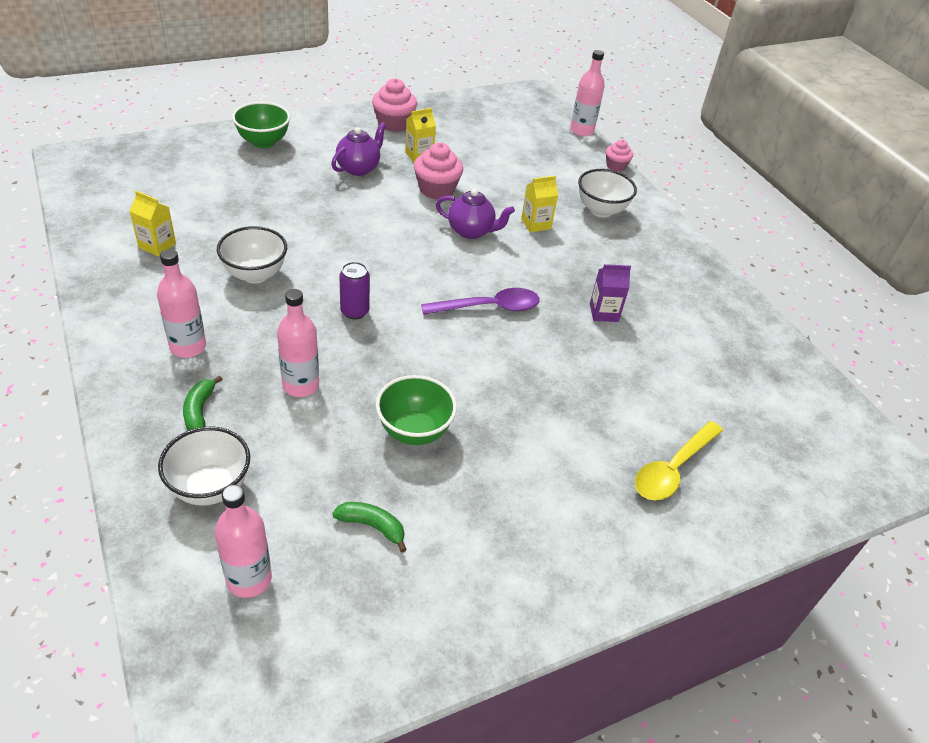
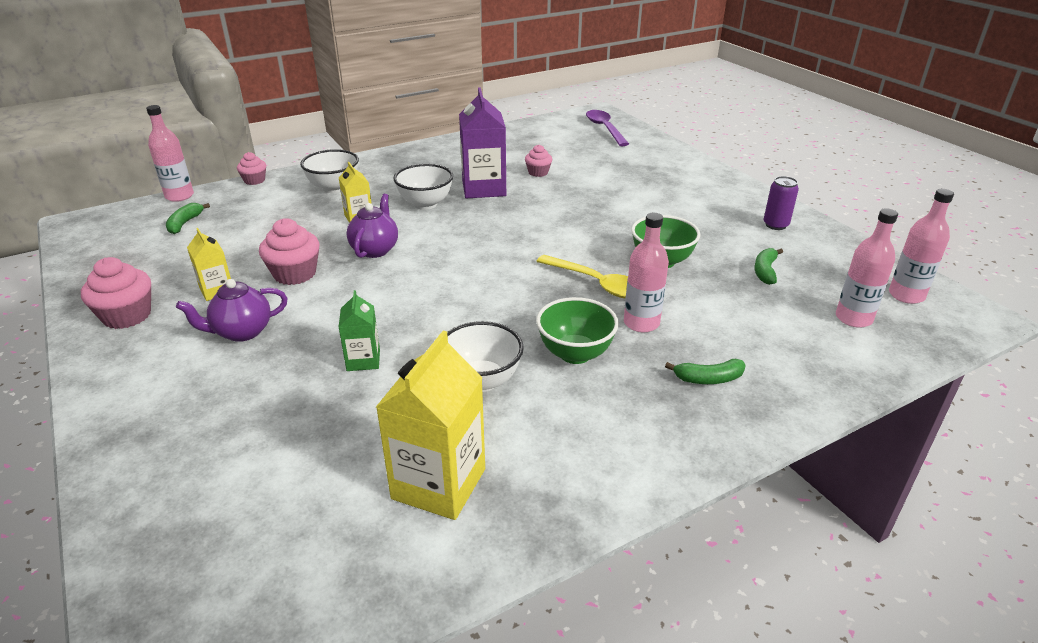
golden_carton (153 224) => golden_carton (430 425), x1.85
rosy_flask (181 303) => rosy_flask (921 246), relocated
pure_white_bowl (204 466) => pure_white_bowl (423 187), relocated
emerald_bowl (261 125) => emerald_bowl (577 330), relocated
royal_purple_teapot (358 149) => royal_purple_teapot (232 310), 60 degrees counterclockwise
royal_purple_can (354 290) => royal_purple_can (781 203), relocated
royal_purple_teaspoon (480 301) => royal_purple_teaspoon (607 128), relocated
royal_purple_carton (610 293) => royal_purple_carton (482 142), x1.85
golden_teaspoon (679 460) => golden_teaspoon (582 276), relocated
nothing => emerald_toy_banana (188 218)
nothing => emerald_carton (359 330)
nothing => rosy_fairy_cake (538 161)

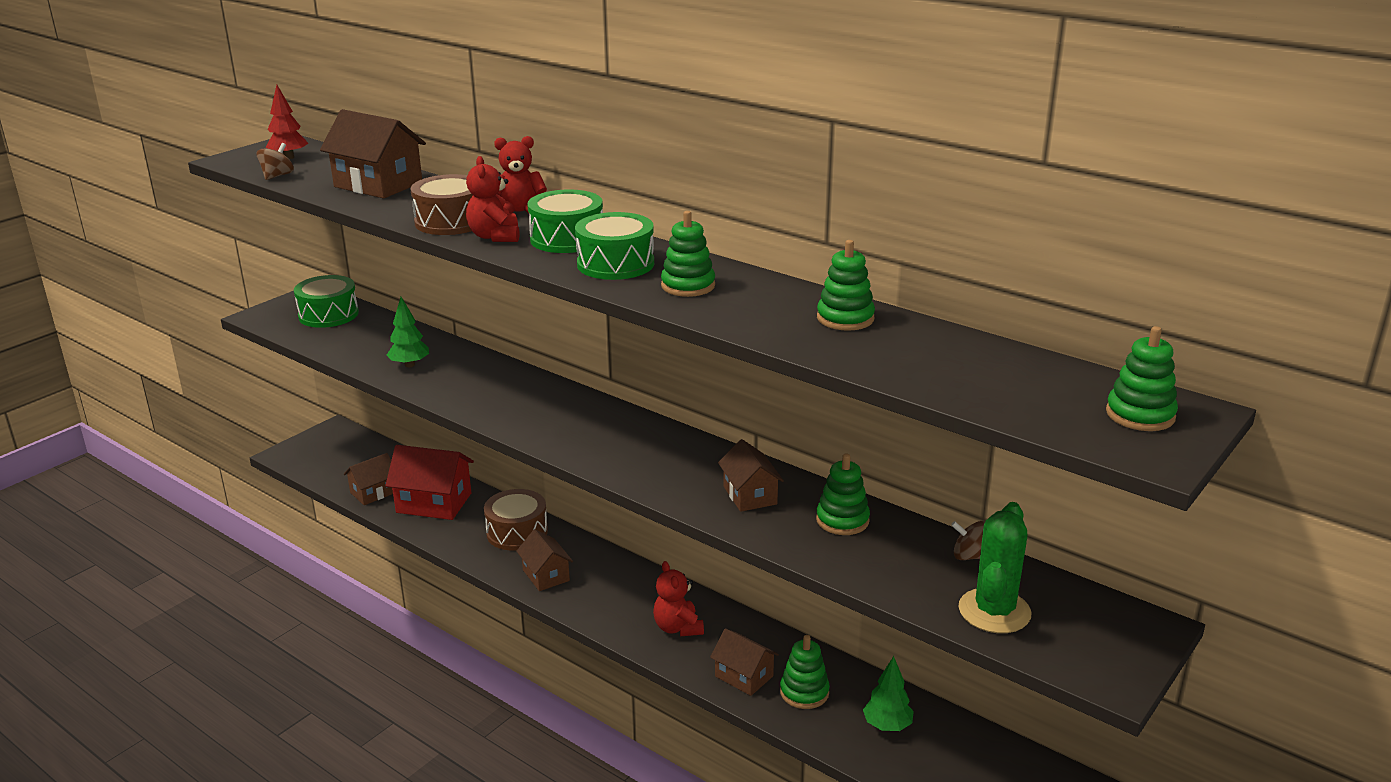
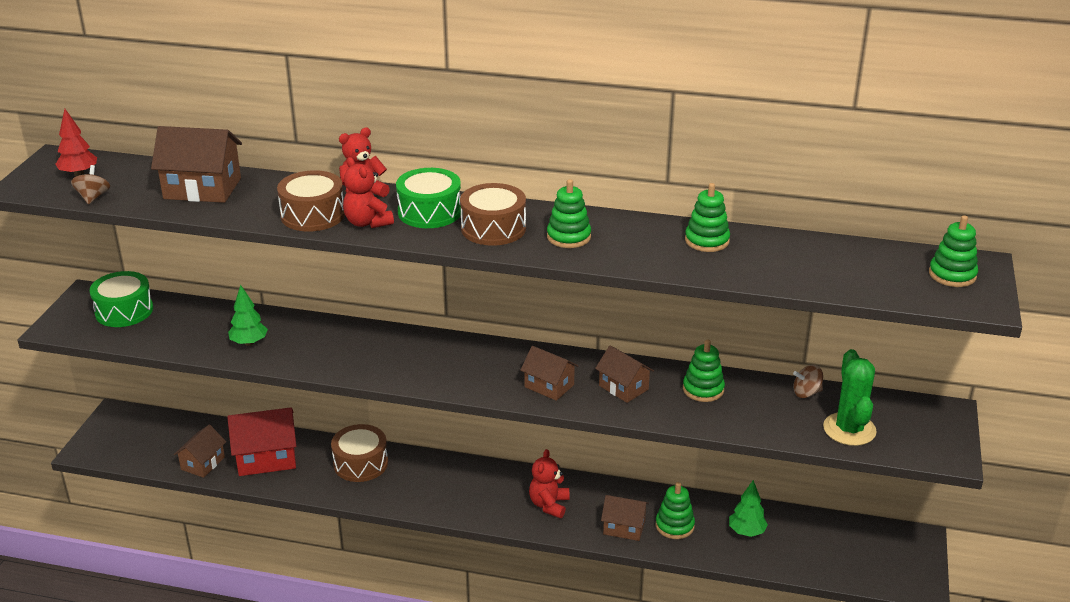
russet_house (544 560) => russet_house (549 373), relocated
emerald_snare_drum (614 246) => russet_snare_drum (493 214)
crimson_teddy_bear (678 598) => crimson_teddy_bear (549 483), 60 degrees clockwise

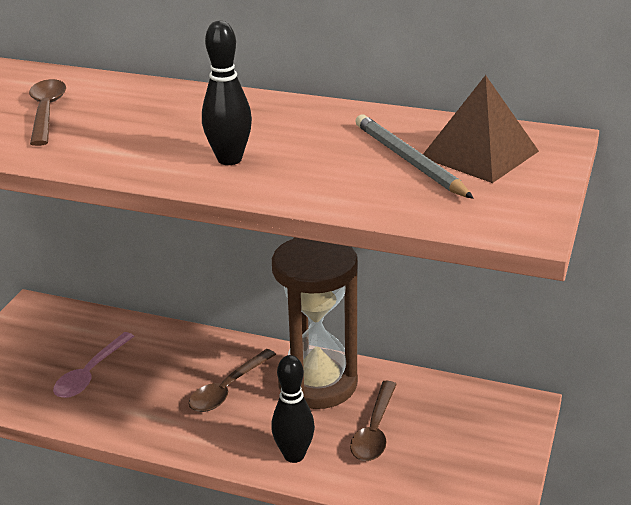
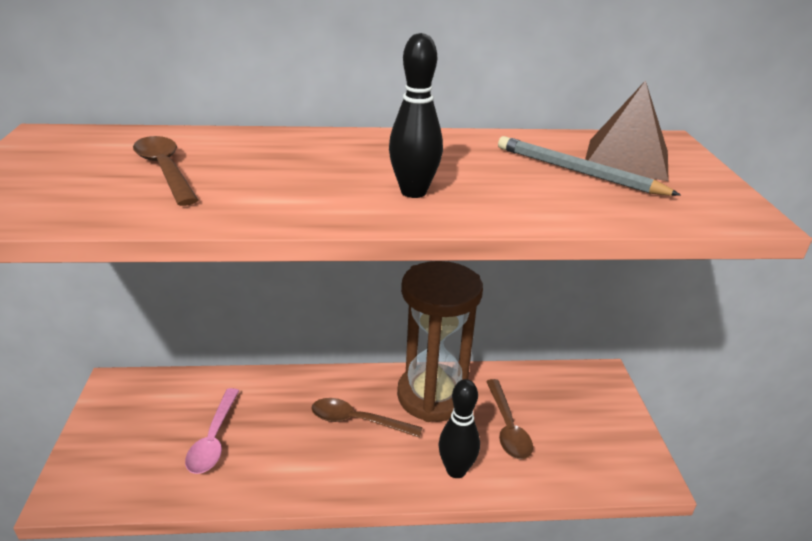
russet_teaspoon (232 380) => russet_teaspoon (367 418), 90 degrees clockwise

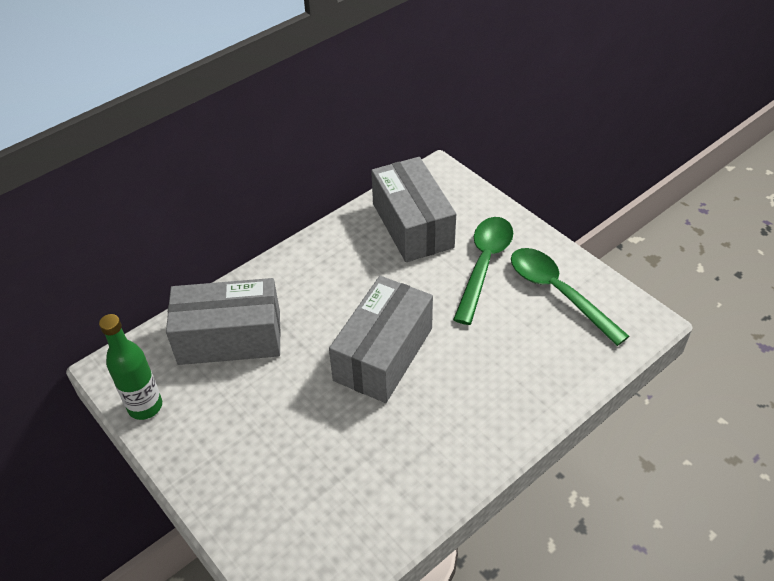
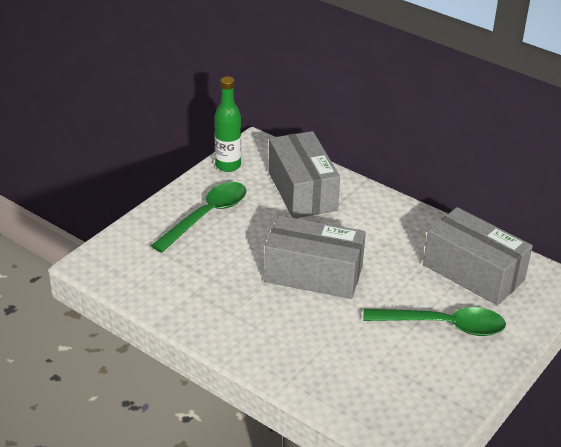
grey_package (413 209) => grey_package (478 256), 75 degrees clockwise
emerald_teaspoon (570 297) => emerald_teaspoon (199 217), relocated

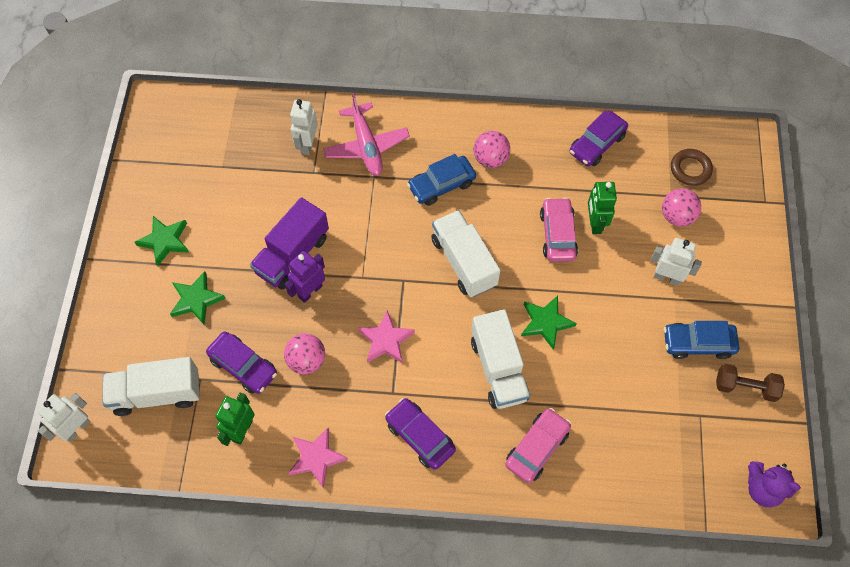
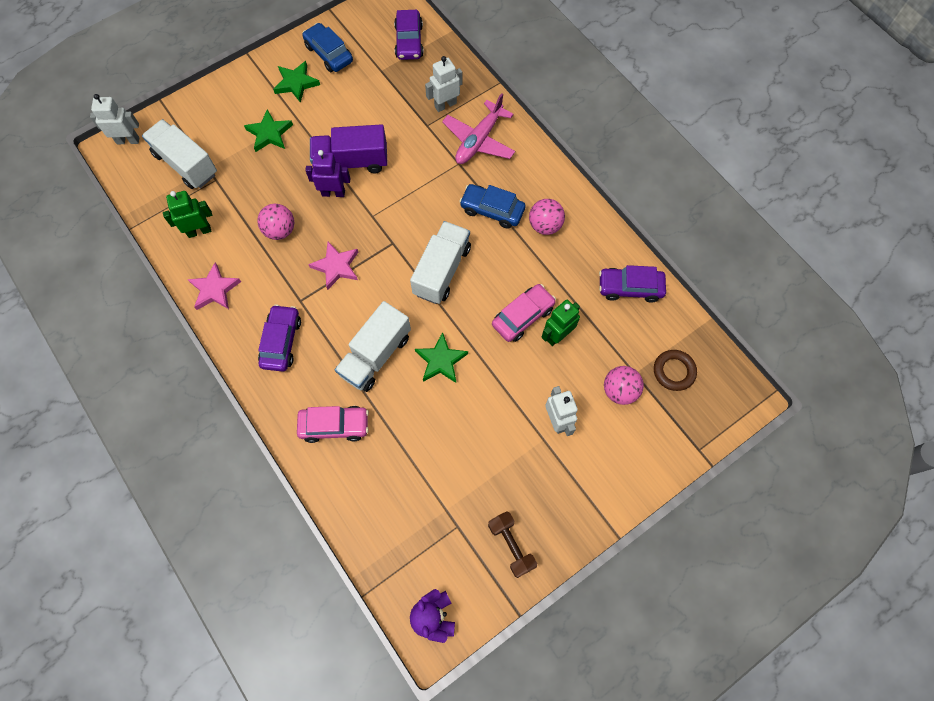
royal_purple_automobile (241 362) => royal_purple_automobile (409 35), relocated
royal_blue_automobile (701 340) => royal_blue_automobile (327 47), relocated

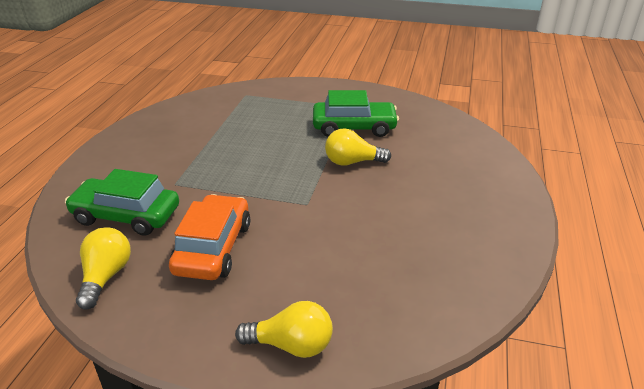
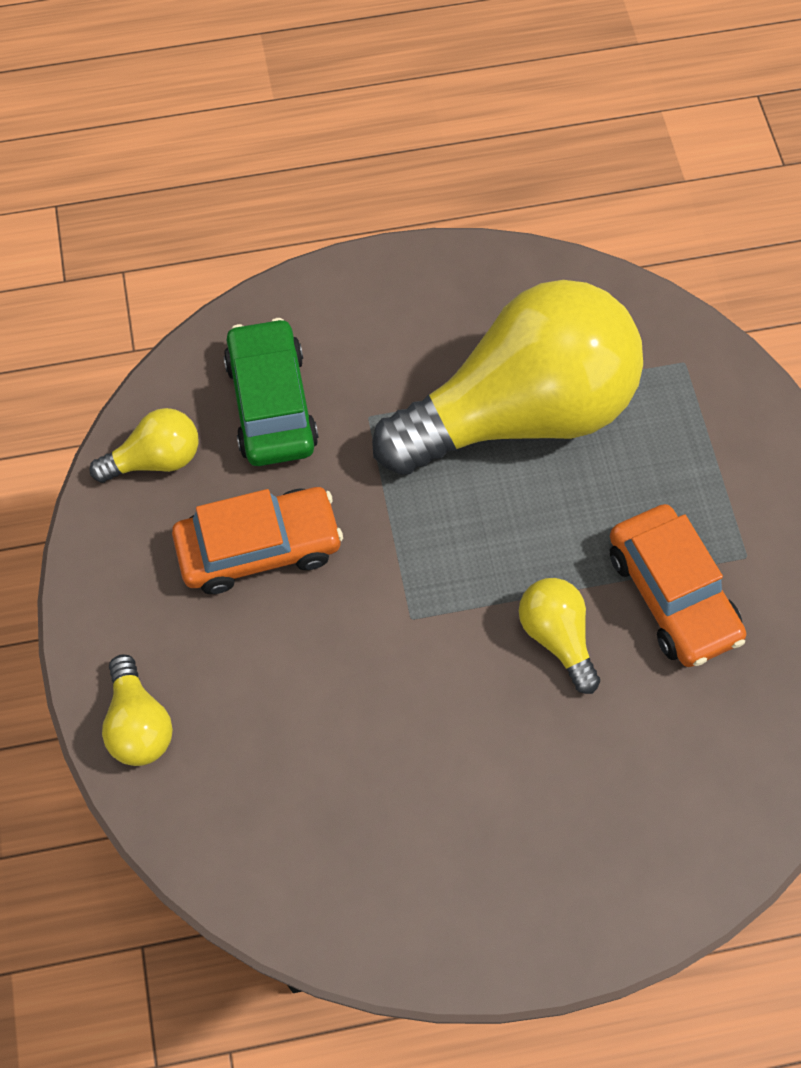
emerald_automobile (356 113) => bright_orange_automobile (678 585)
nothing => golden_bulb (507 377)

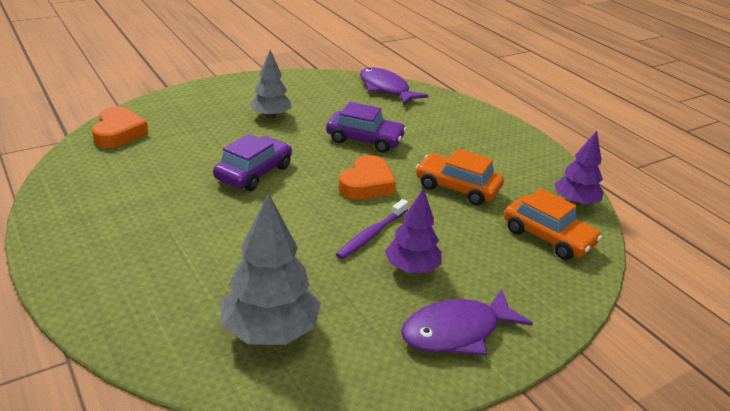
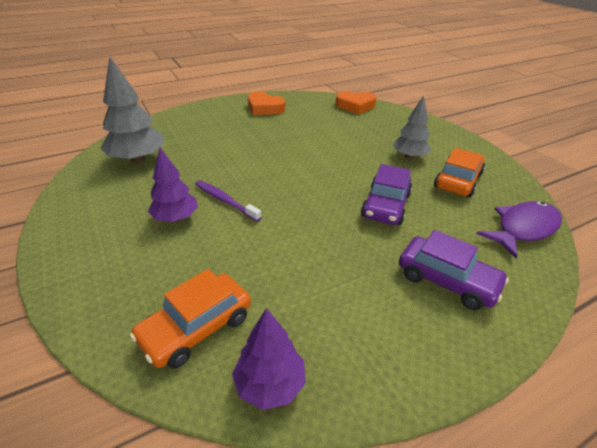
royal_purple_automobile (252 162) => royal_purple_automobile (454 270), relocated
bright_orange_heart_shape (367 177) => bright_orange_heart_shape (266 103), relocated
royal_purple_fish_figure (467 322) => nothing
bright_orange_automobile (460 177) => bright_orange_automobile (459 172), relocated

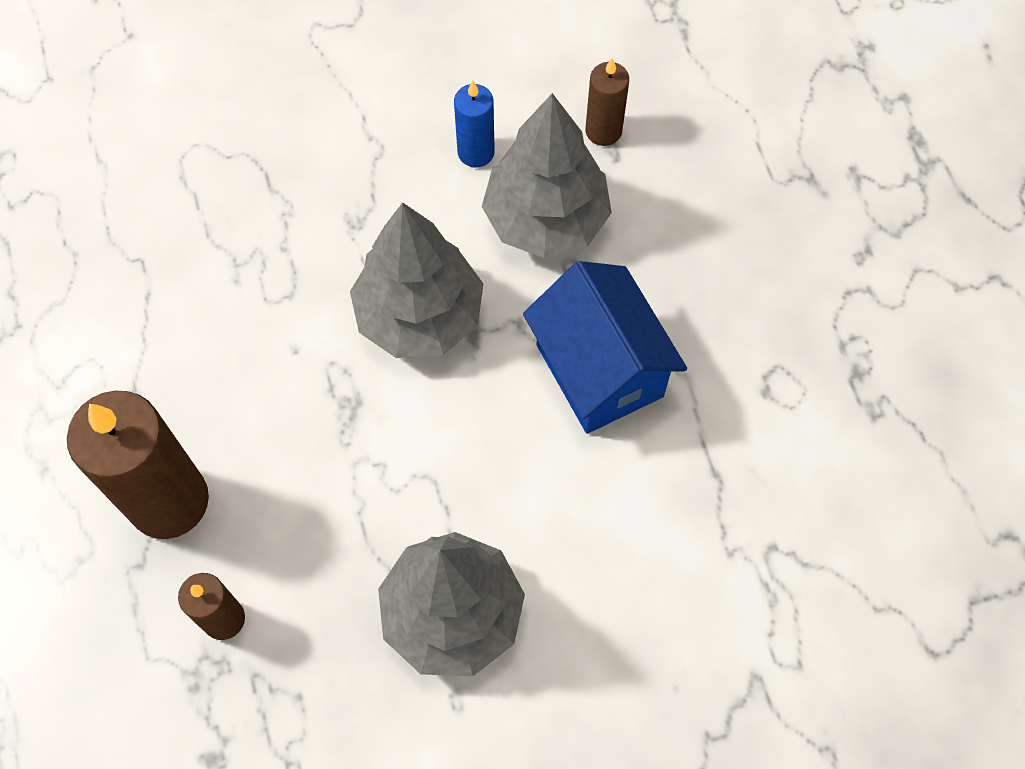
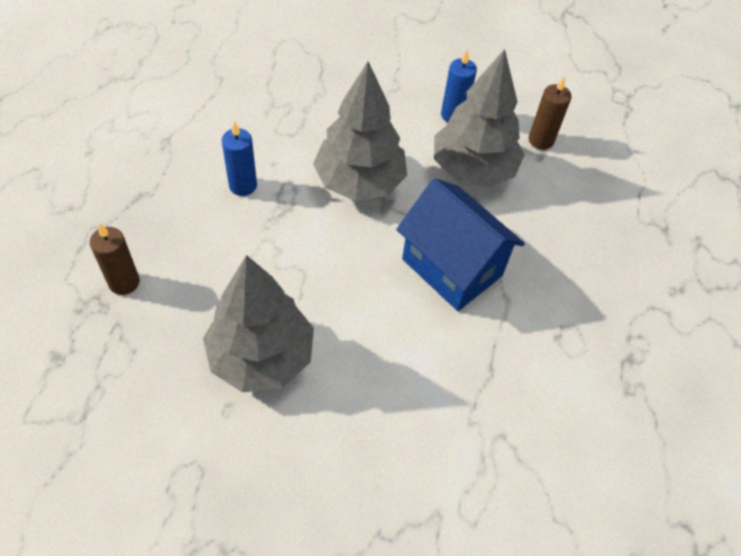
russet_pillar_candle (138 465) => nothing
royal_blue_house (605 347) => royal_blue_house (460 244), 45 degrees counterclockwise
nothing => royal_blue_pillar_candle (239 158)

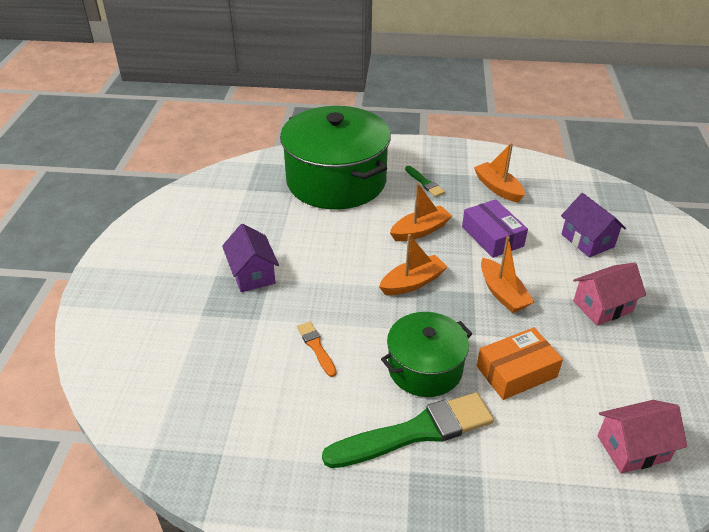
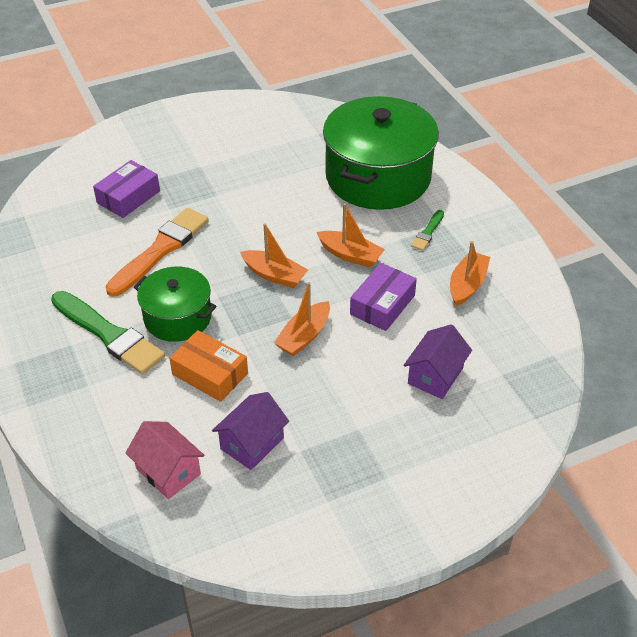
royal_purple_house (250 258) => royal_purple_house (250 431), relocated
bright_orange_paintbrush (317 349) => bright_orange_paintbrush (157 252), x2.12
rosy_house (609 293) => nothing
nothing => royal_purple_package (126 189)

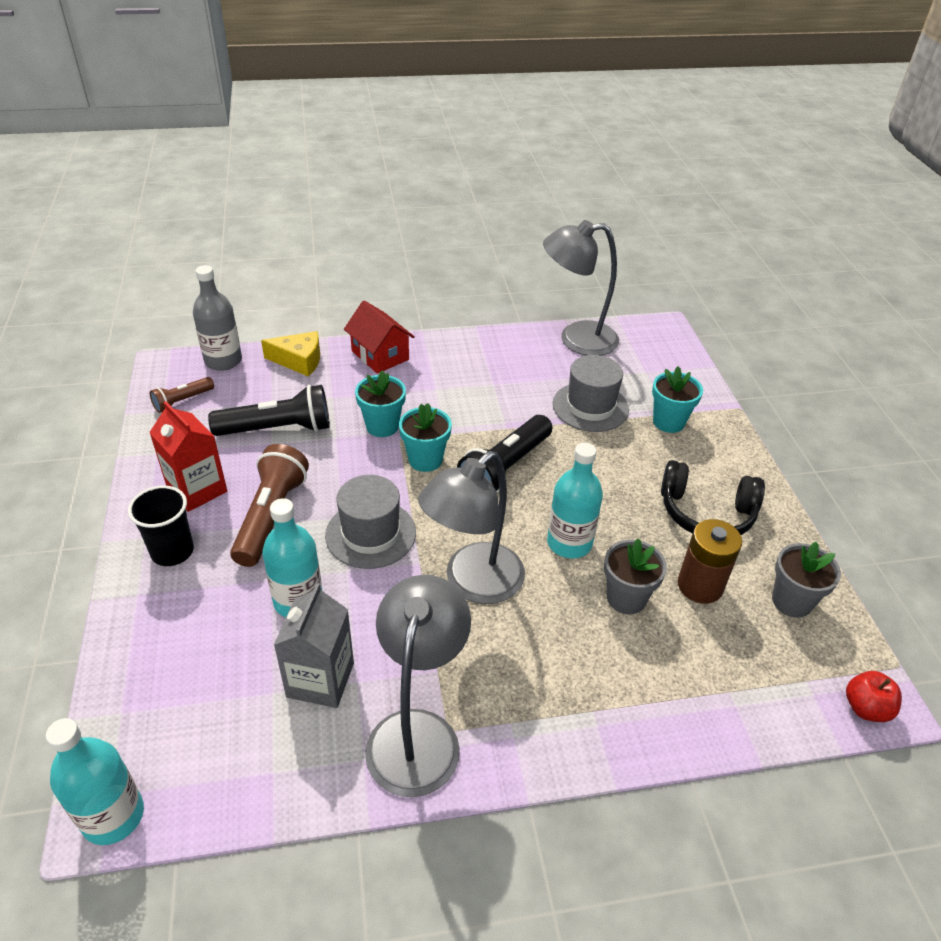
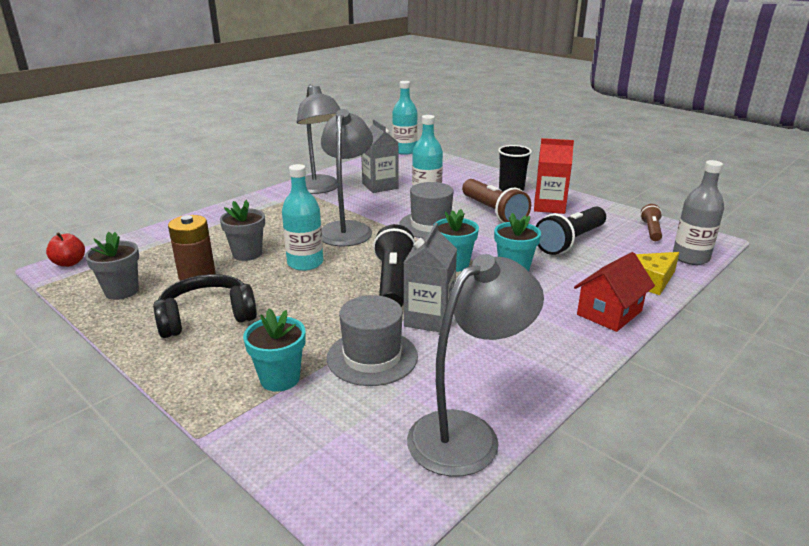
crimson_house (379 337) => crimson_house (614 292), 60 degrees counterclockwise
nothing => grey_carton (430 277)

